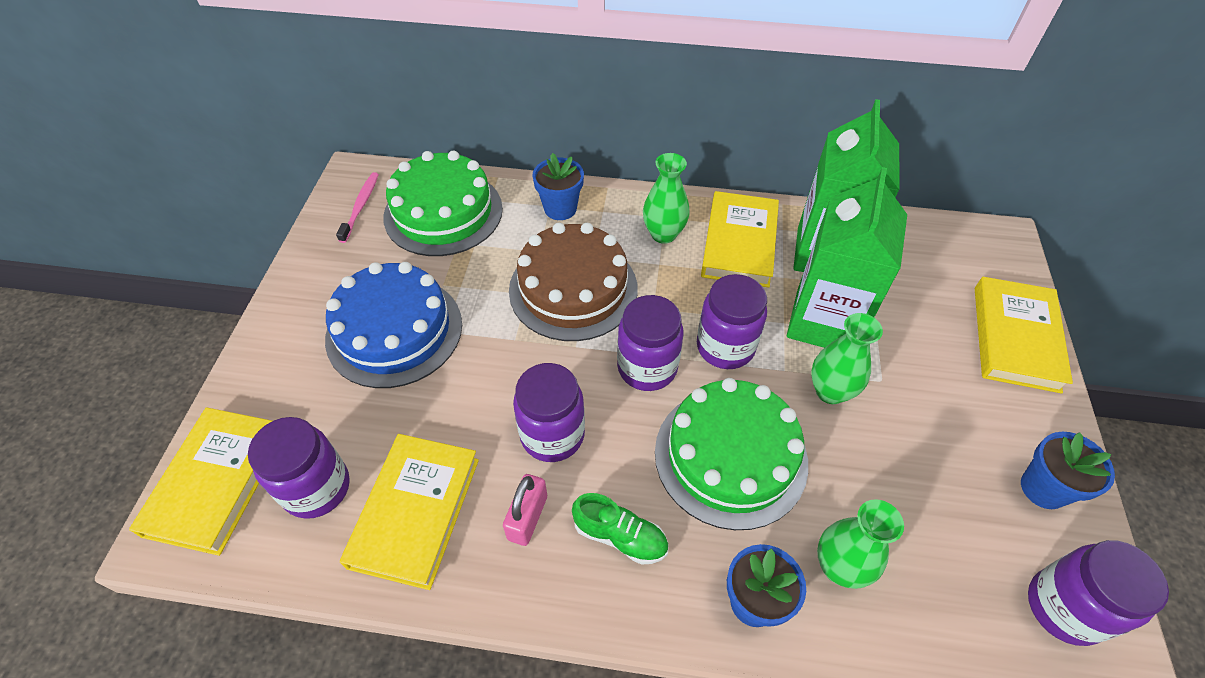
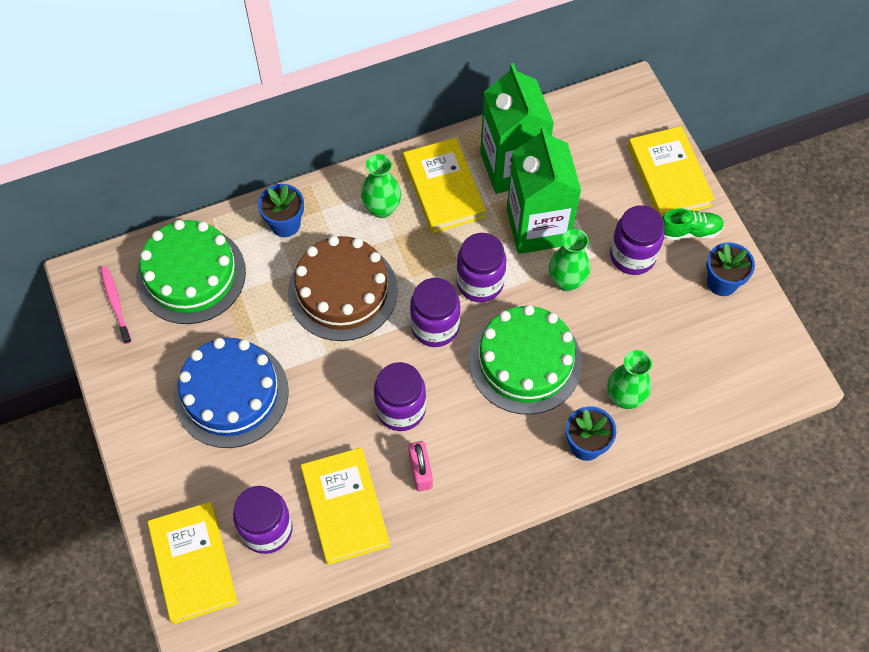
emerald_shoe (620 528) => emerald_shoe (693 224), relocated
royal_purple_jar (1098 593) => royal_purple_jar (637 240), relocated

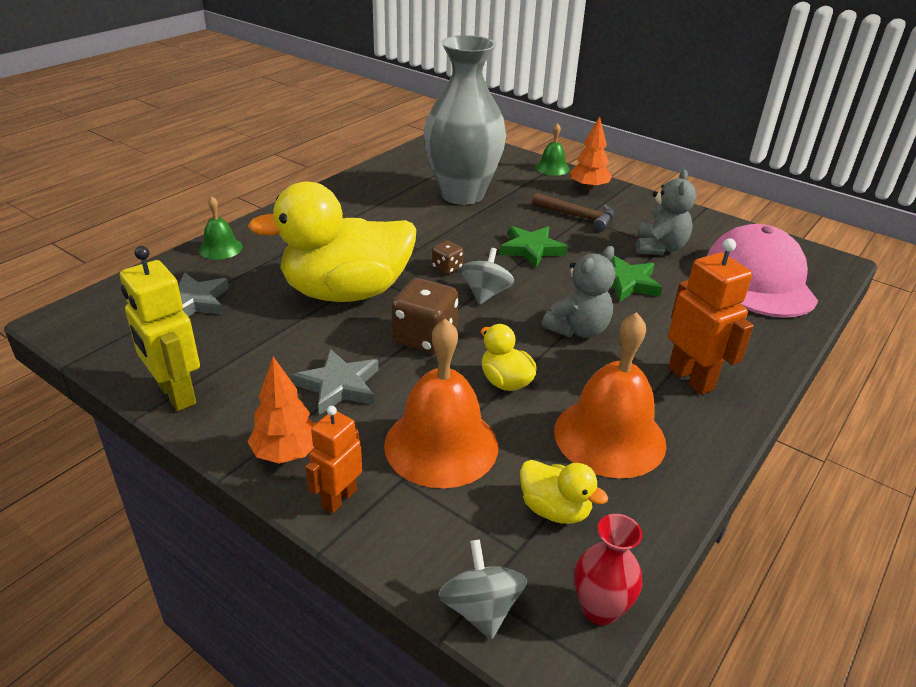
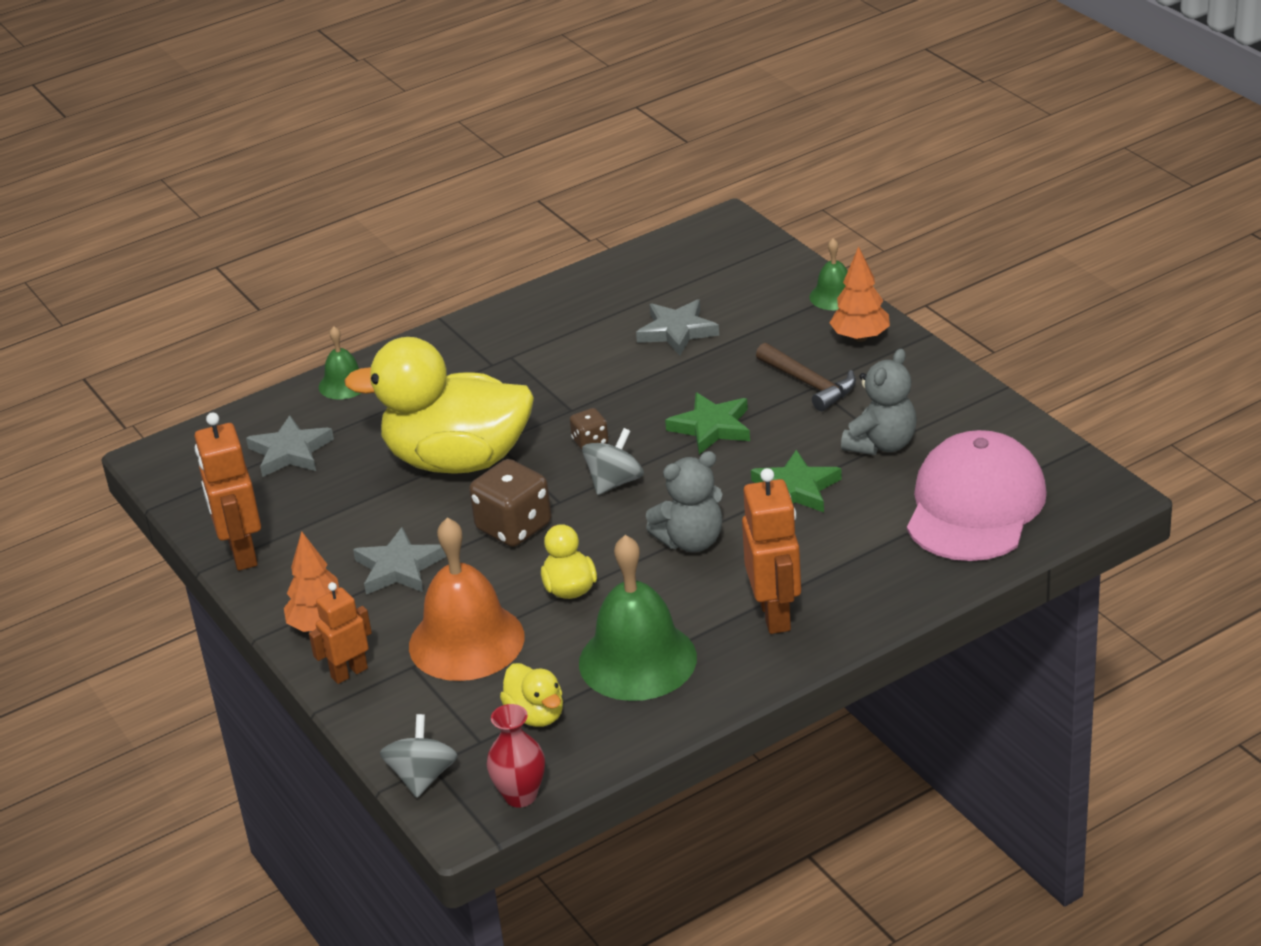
golden_robot_figure (160 328) => bright_orange_robot_figure (228 491)
grey_flower_vase (465 120) => grey_star (677 327)
bright_orange_school_bell (610 395) => emerald_school_bell (638 618)

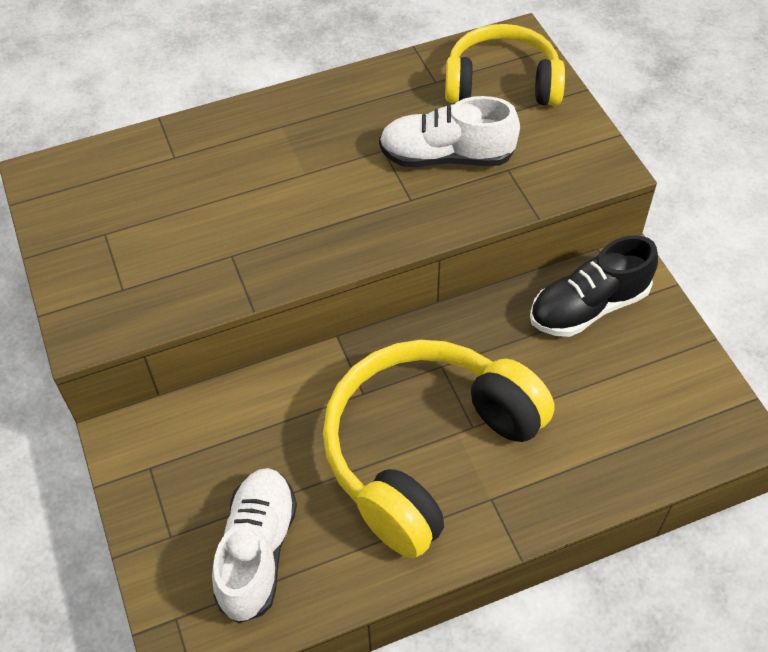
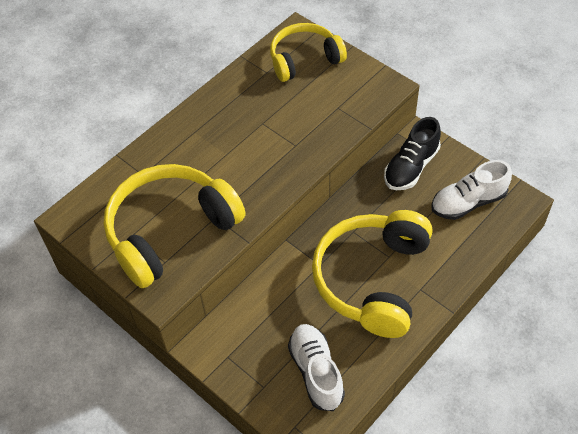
pure_white_shoe (449 131) => pure_white_shoe (471 190), relocated
nothing => golden_headset (175 226)

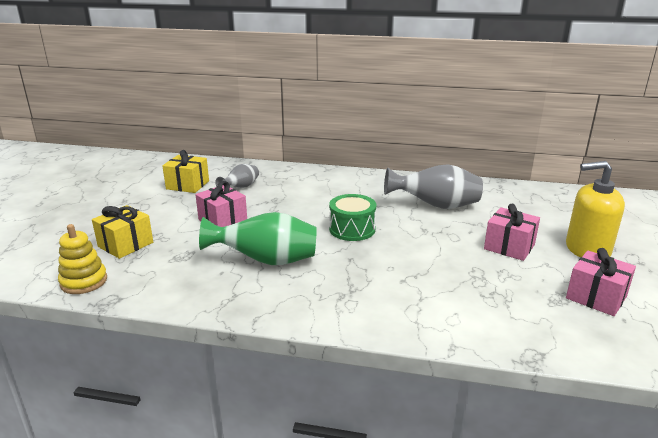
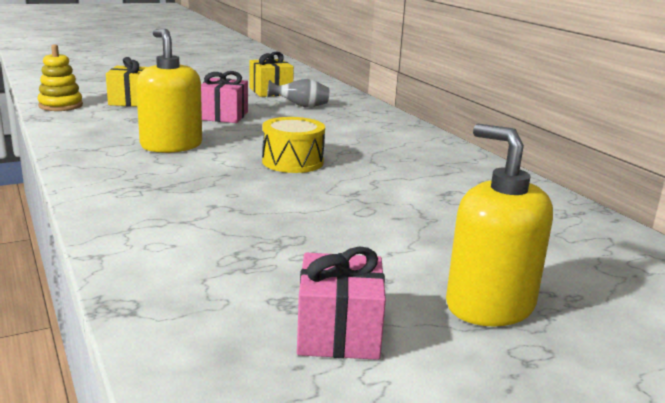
emerald_flower_vase (258 238) => golden_soap_pump (169 91)
emerald_snare_drum (352 217) => golden_snare_drum (293 145)
grey_flower_vase (433 186) => nothing
rosy_present (512 232) => nothing

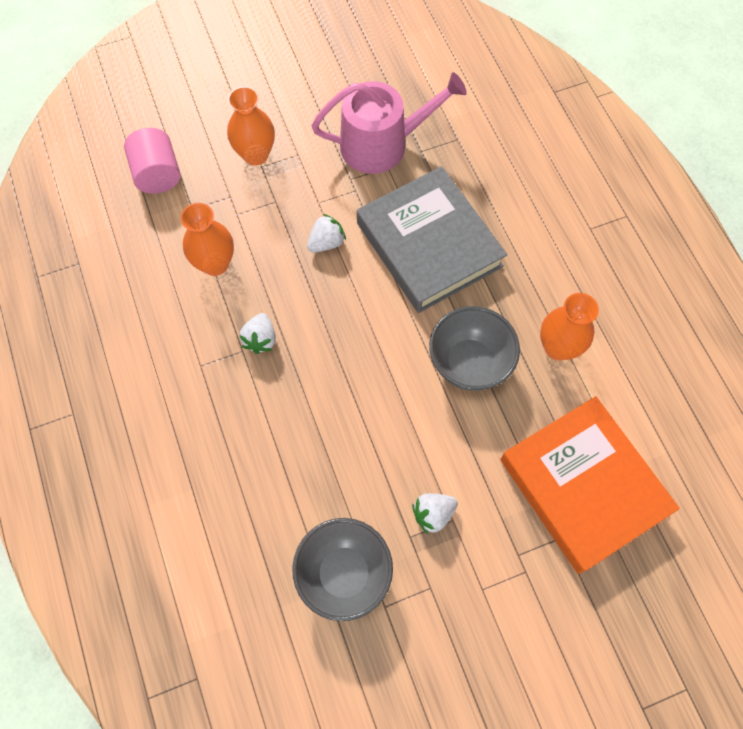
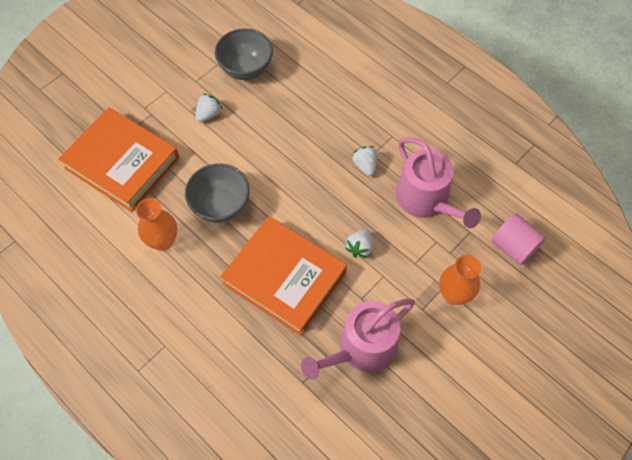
bright_orange_flower_vase (207 239) => rosy_watering_can (438 182)
grey_hardcover (432 239) => bright_orange_hardcover (283 276)

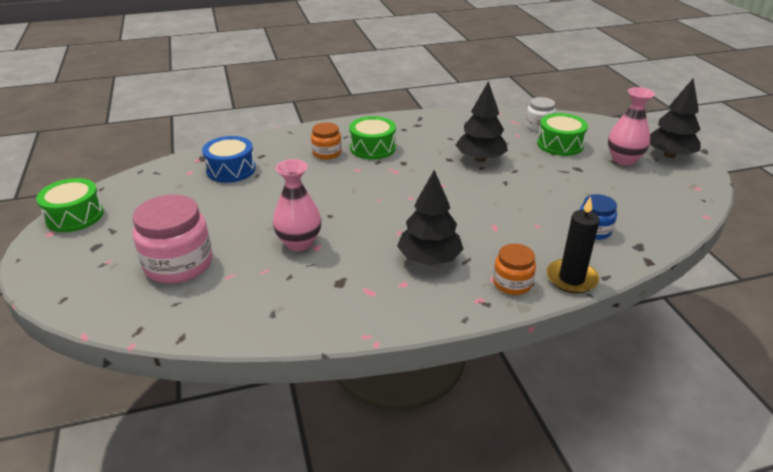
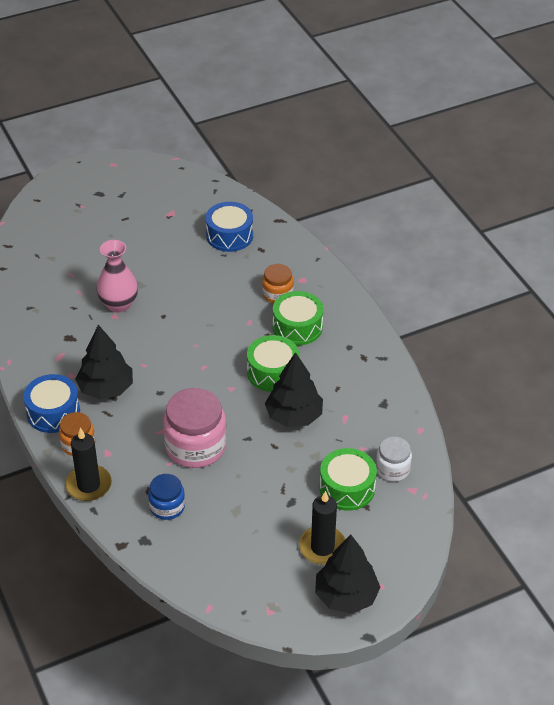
emerald_snare_drum (70 205) => emerald_snare_drum (273 363), relocated
rosy_jar (172 239) => rosy_jar (195 428), relocated
rosy_flower_vase (631 126) => ebony_pillar_candle (322 528)
nothing => royal_blue_snare_drum (51 403)

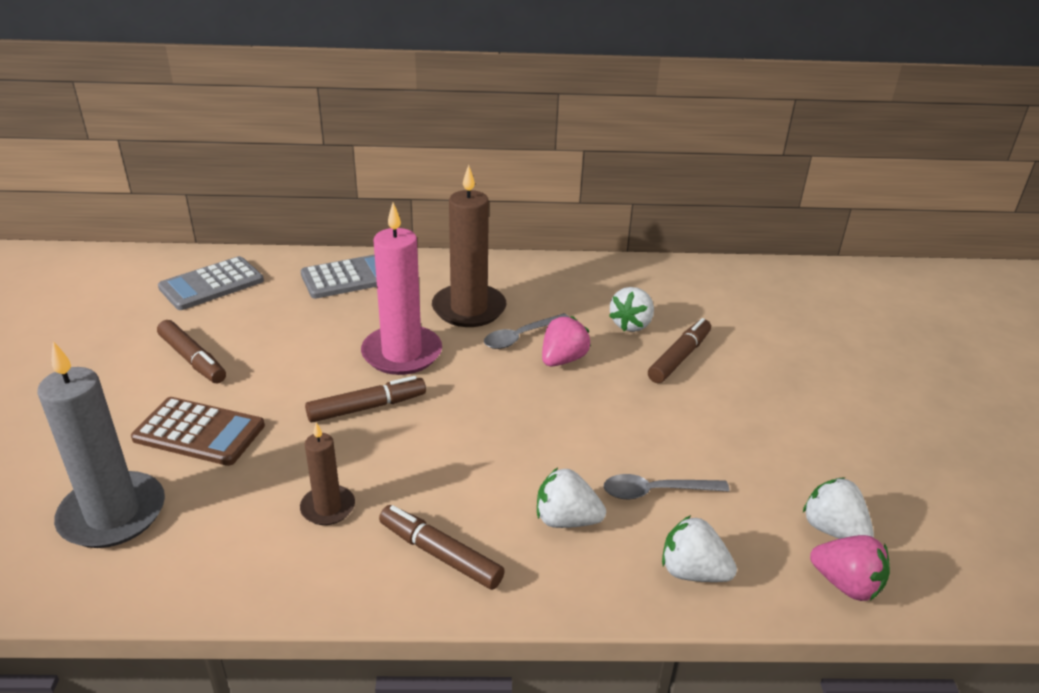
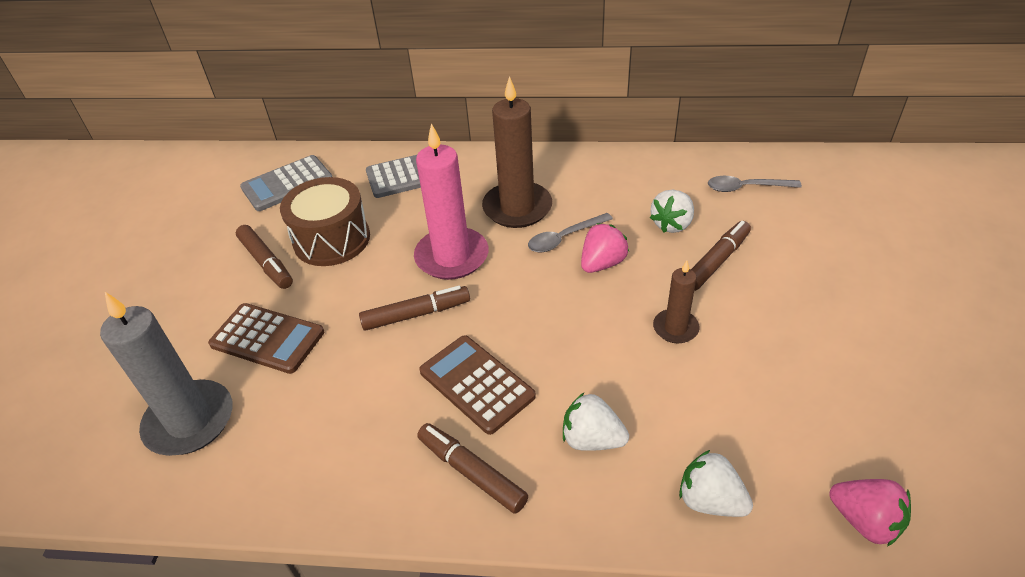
russet_pillar_candle (327 473) => russet_pillar_candle (676 302), relocated
grey_teaspoon (667 486) => grey_teaspoon (755 184), relocated
pure_white_strawberry (838 508) => nothing
nothing => russet_snare_drum (325 221)
nothing => russet_adding_machine (477 385)

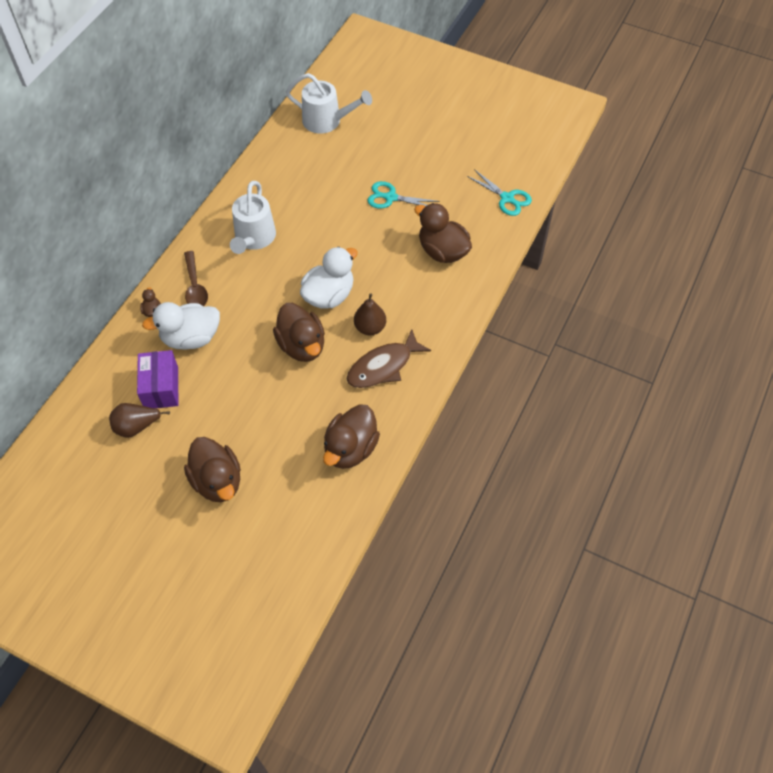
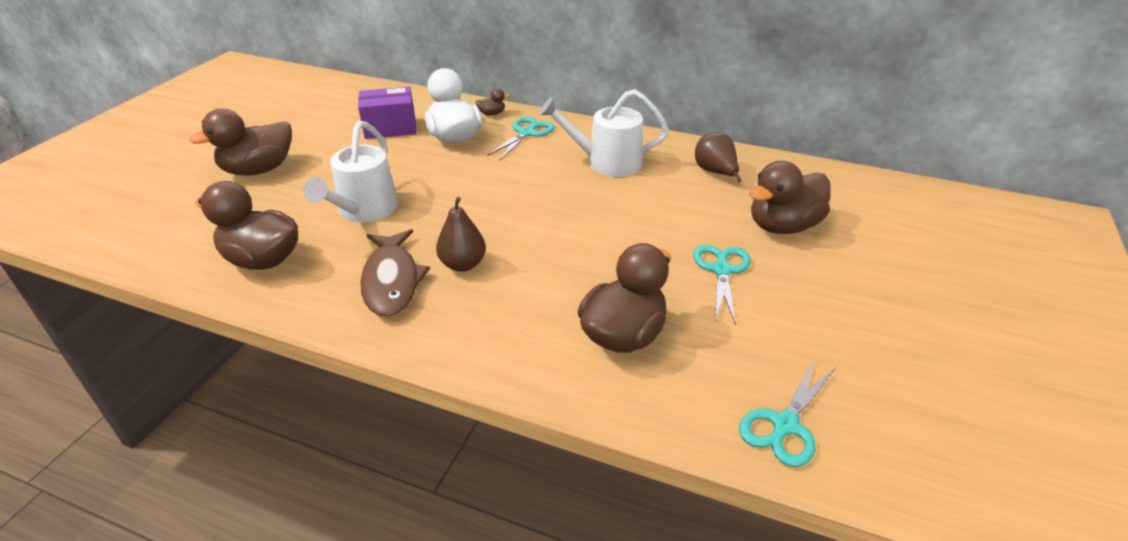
russet_pear_fruit (139 420) => russet_pear_fruit (718 157), relocated
russet_teaspoon (196 279) => teal_scissors (520 139)
russet_duck (299 332) => russet_duck (789 197), relocated
pure_white_watering_can (329 103) => pure_white_watering_can (350 171), relocated
pure_white_duck (329 277) => nothing
russet_fish_figure (389 358) => russet_fish_figure (395 273), 150 degrees counterclockwise

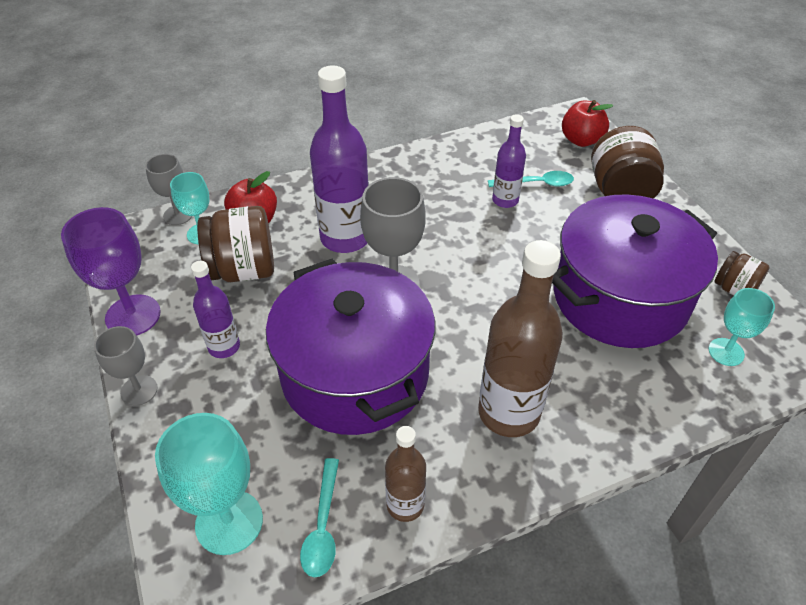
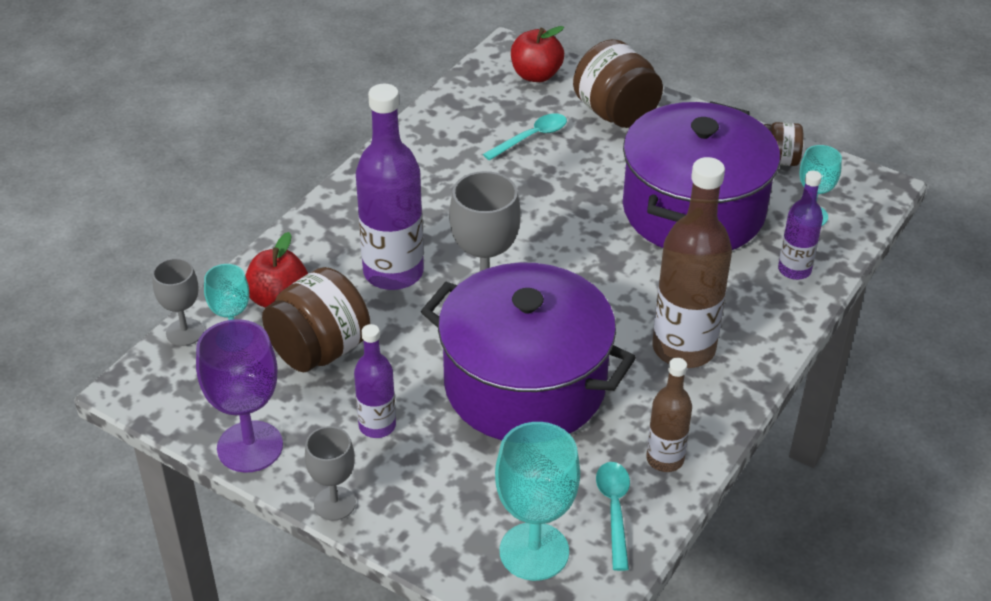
teal_teaspoon (319 517) => teal_teaspoon (613 516), 150 degrees counterclockwise
royal_purple_flask (509 161) => royal_purple_flask (800 225), relocated

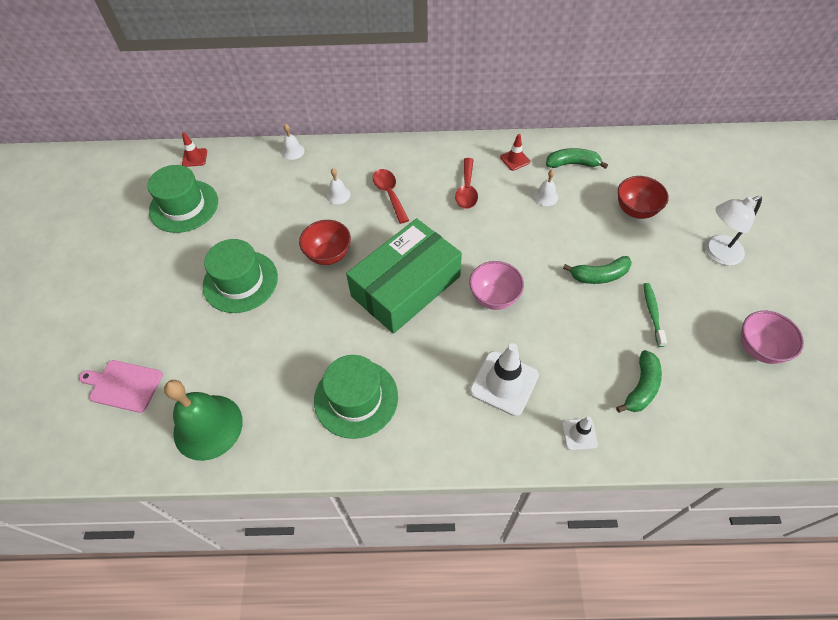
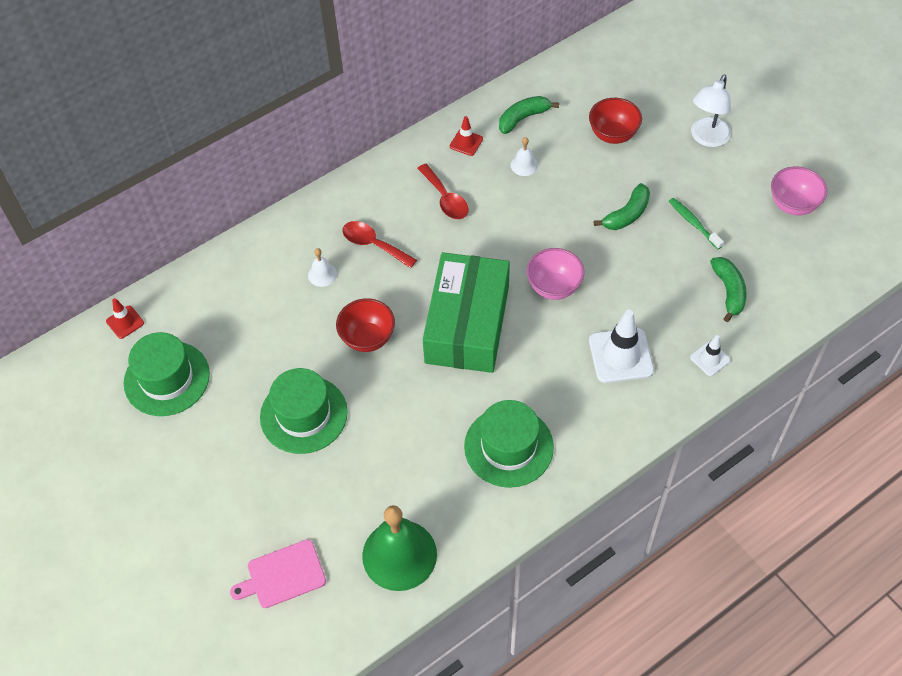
pure_white_school_bell (293 142) => nothing

